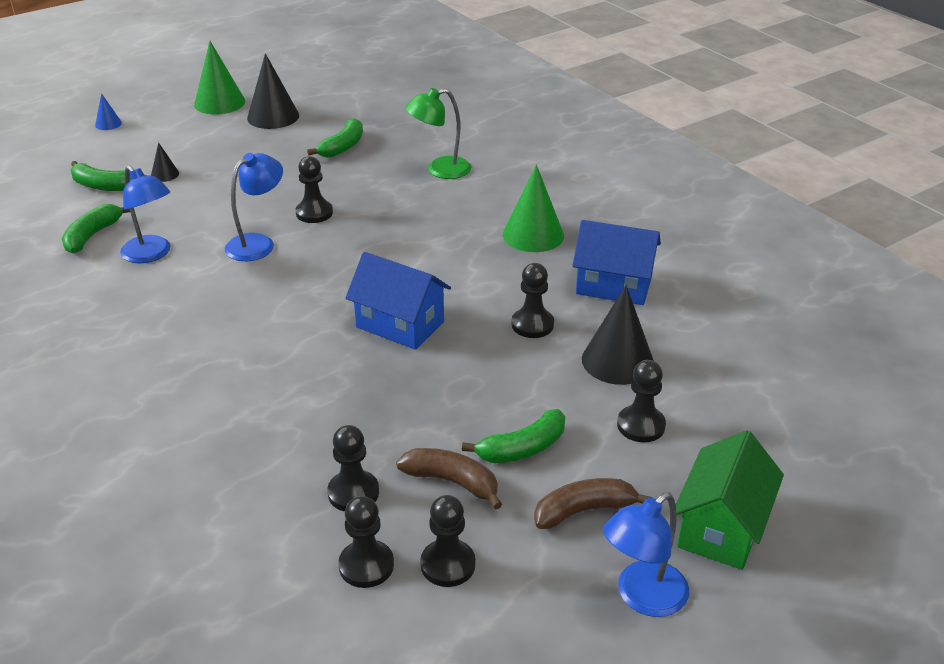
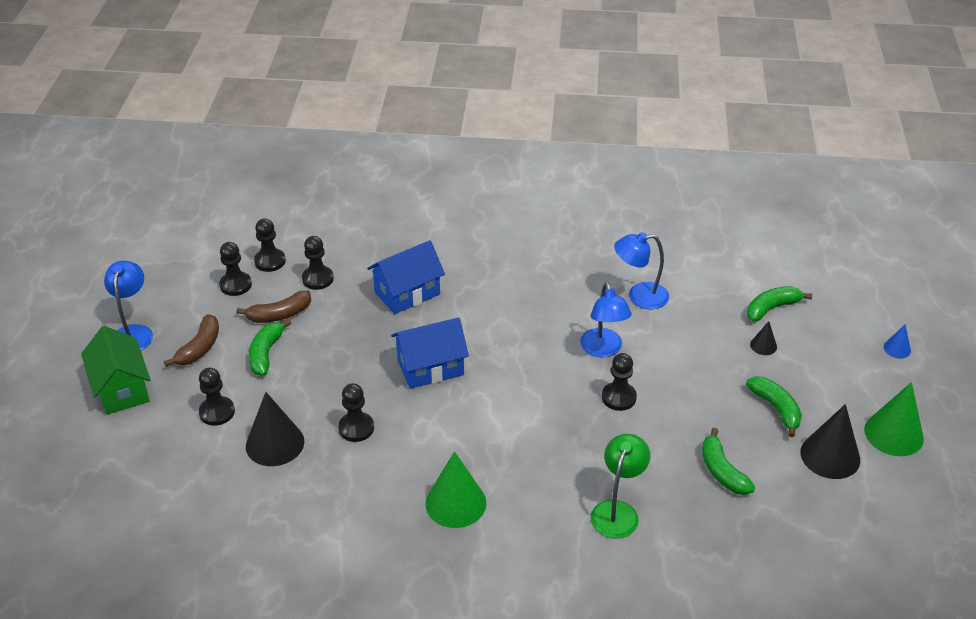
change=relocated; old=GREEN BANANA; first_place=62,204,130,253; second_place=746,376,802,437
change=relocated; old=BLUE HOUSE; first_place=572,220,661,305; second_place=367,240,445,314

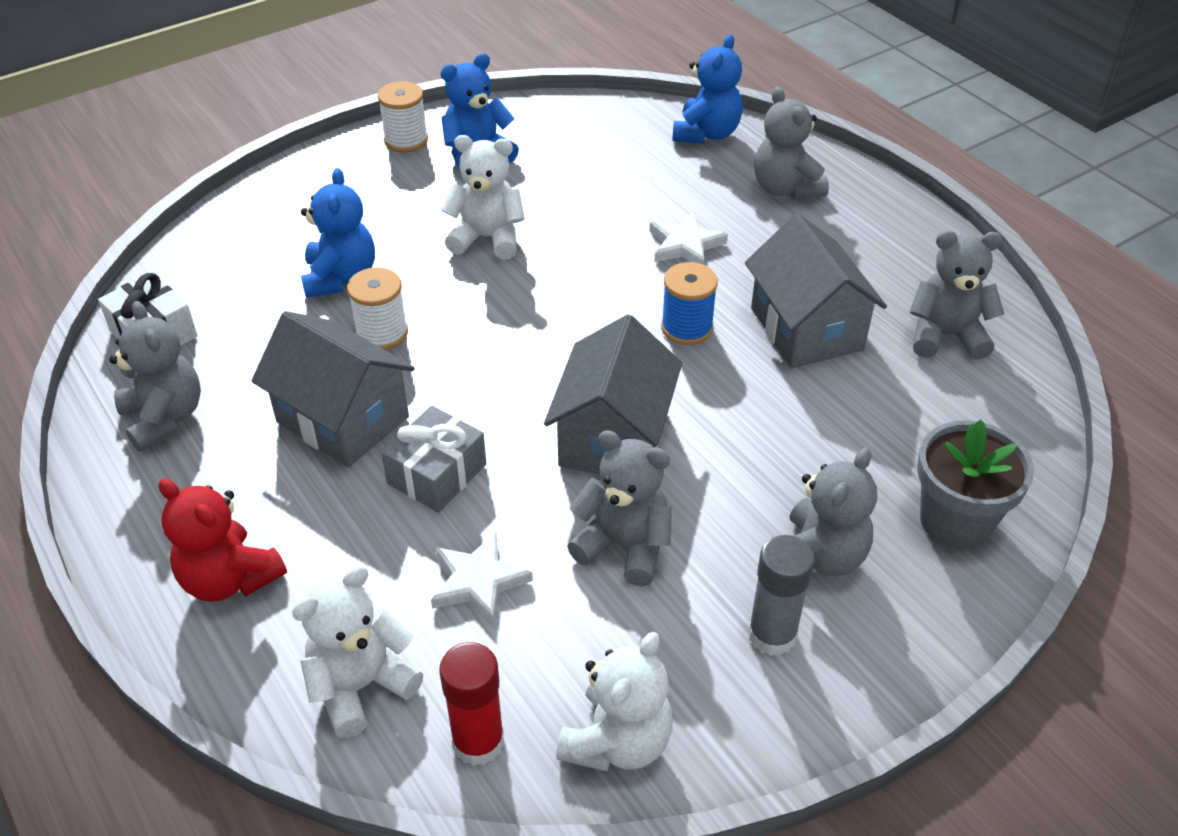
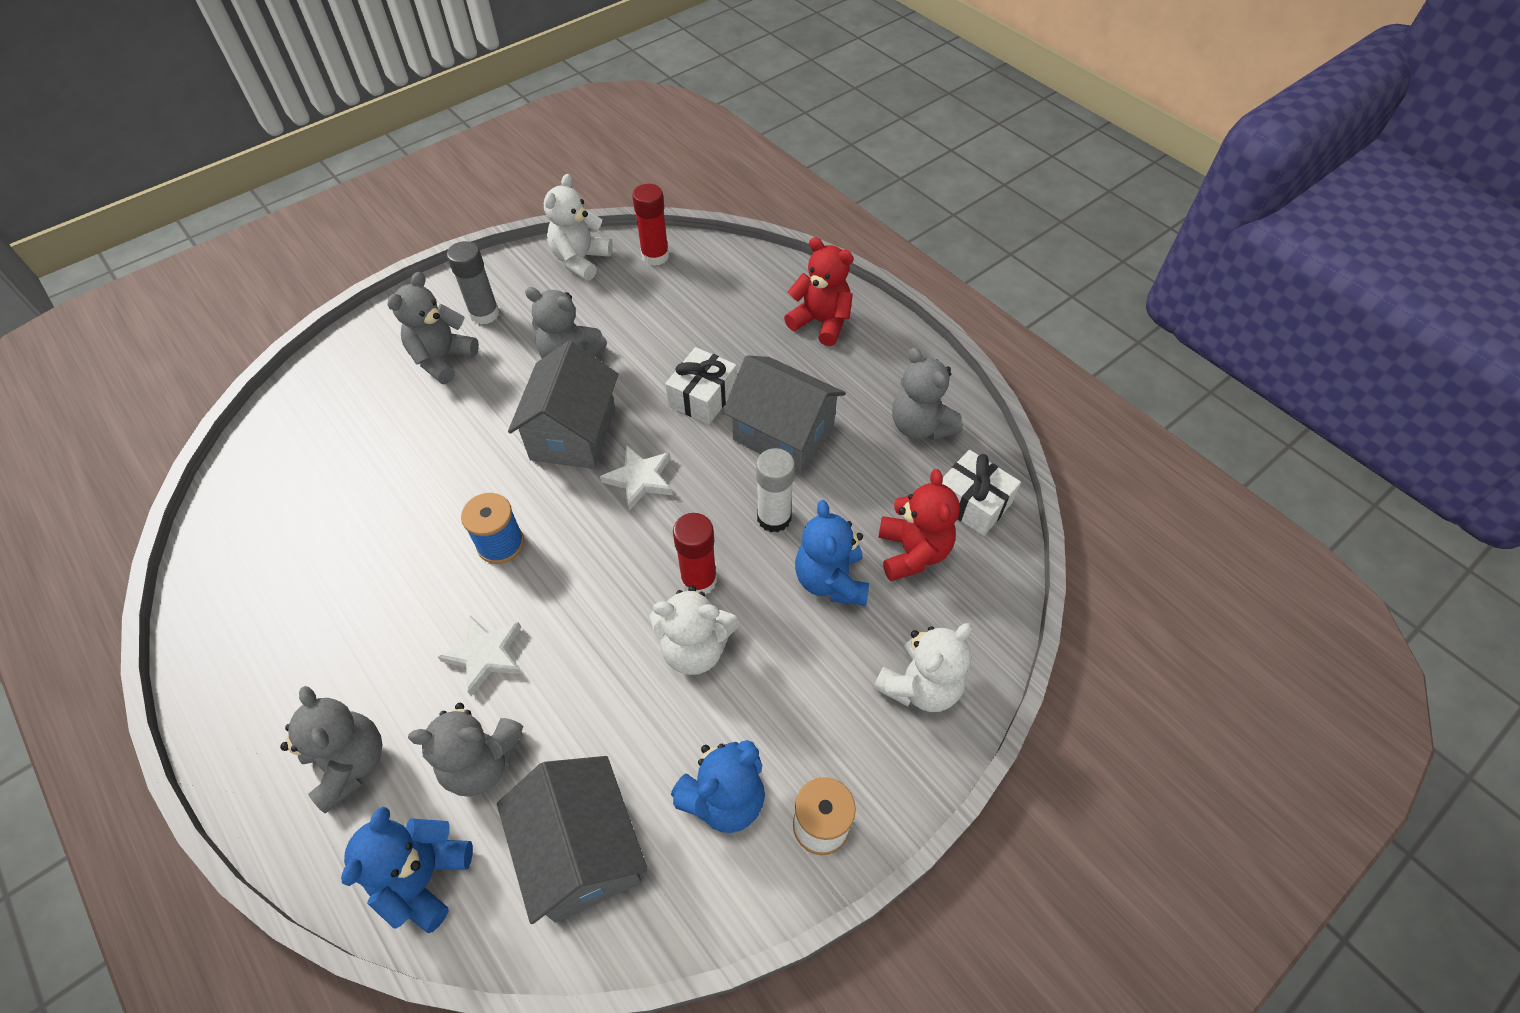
change=relocated; old=GREY HOUSE; first_place=745,214,887,368; second_place=497,756,648,924
change=relocated; old=GREY TEDDY BEAR; first_place=910,231,1005,360; second_place=408,703,523,797
change=exchanged; old=WHITE SPOOL; new=WHITE GLUE STICK; first_place=347,267,408,350; second_place=756,448,795,532
change=colour; old=GREY GIFT; new=WHITE GIFT; first_place=381,406,486,513; second_place=665,347,737,424
change=missing; old=GREY FLOWER POT; first_place=917,419,1034,549
change=relocated; old=WHITE STAR; first_place=431,532,533,624; second_place=600,445,673,510
change=relocated; old=WHITE TEDDY BEAR; first_place=292,566,423,738; second_place=873,623,972,712
change=appeared; new=RED TEDDY BEAR; second_place=878,469,960,581
change=appeared; new=RED GLUE STICK; second_place=673,513,717,594

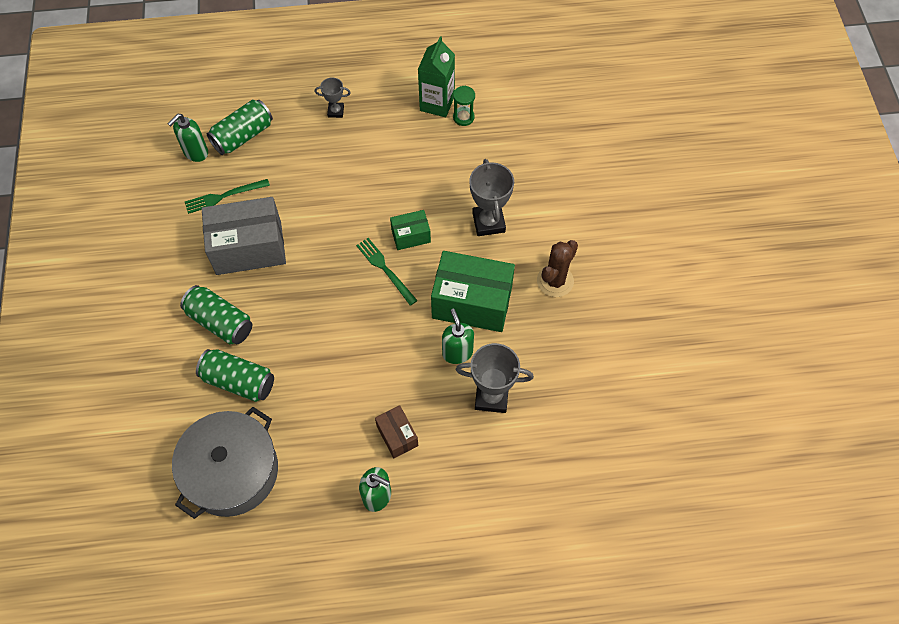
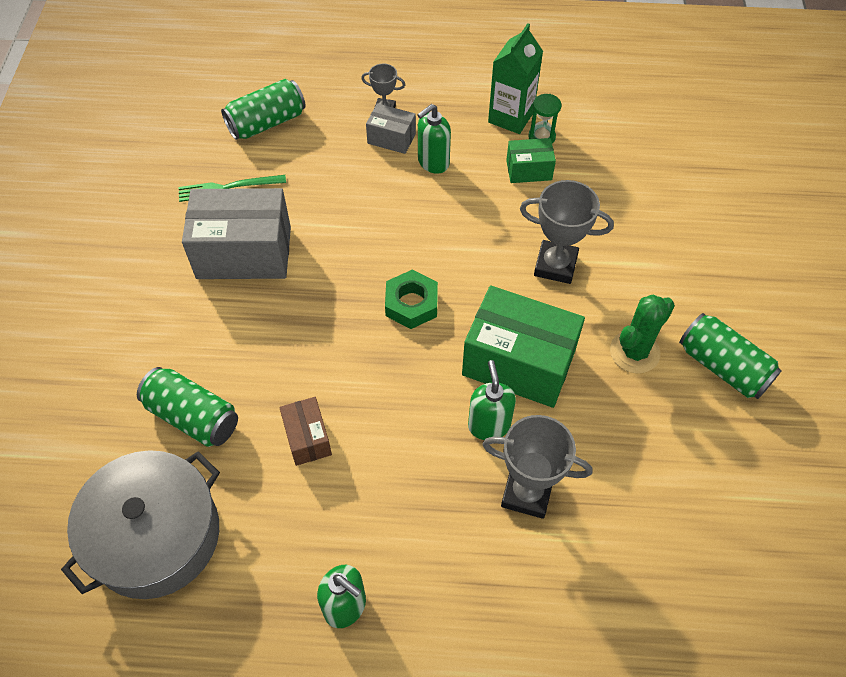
change=relocated; old=GREEN SOAP DISPENSER; first_place=168,114,208,162; second_place=417,104,451,174
change=spun; old=GREY TROPHY; first_place=469,159,514,236; second_place=520,180,614,284; degrees=-75
change=relocated; old=GREEN BOX; first_place=390,210,431,250; second_place=506,138,556,183
change=exchanged; old=GREEN FORK; new=GREEN NUT; first_place=356,238,418,306; second_place=385,270,438,329
change=colour; old=BROWN CACTUS; new=GREEN CACTUS; first_place=537,240,578,297; second_place=610,295,675,373
change=relocated; old=GREEN CAN; first_place=180,285,252,344; second_place=679,313,782,399
change=relocated; old=BROWN BOX; first_place=375,405,418,458; second_place=279,397,332,466
change=appeared; new=GREY BOX; second_place=366,103,416,154

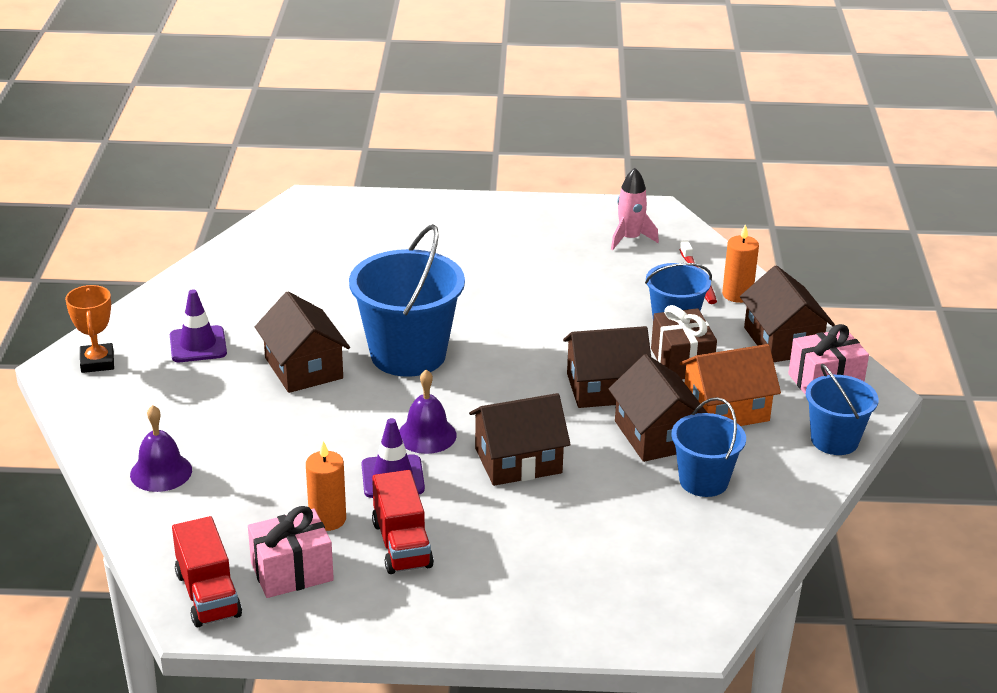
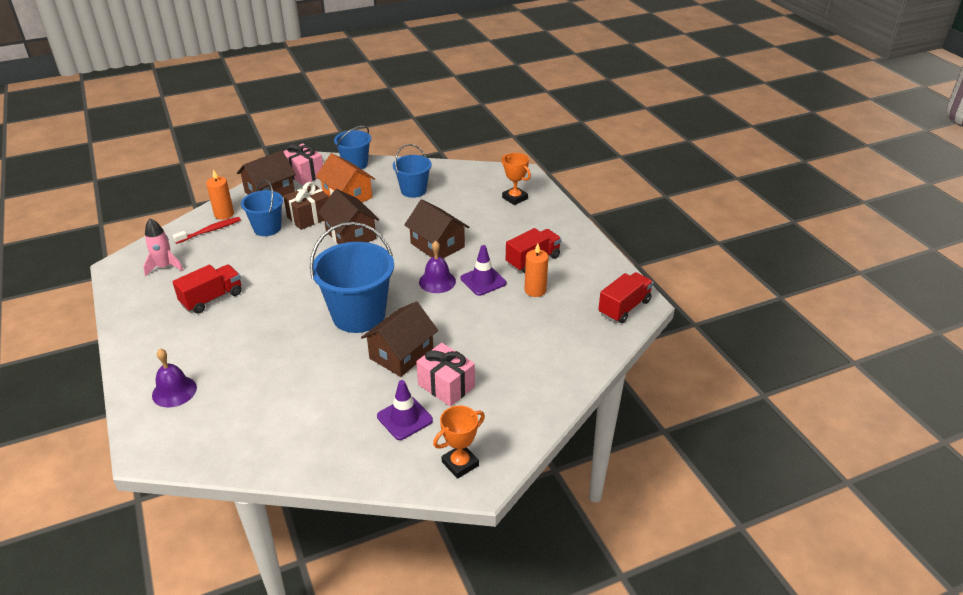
change=missing; old=BROWN HOUSE; first_place=608,354,707,462
change=relocated; old=PURPLE BELL; first_place=130,405,192,492; second_place=152,349,197,407
change=relocated; old=PINK GIFT; first_place=248,506,334,598; second_place=416,343,475,406
change=appeared; new=ORANGE TROPHY; second_place=501,153,531,205
change=appeared; new=RED TRUCK; second_place=172,264,242,314

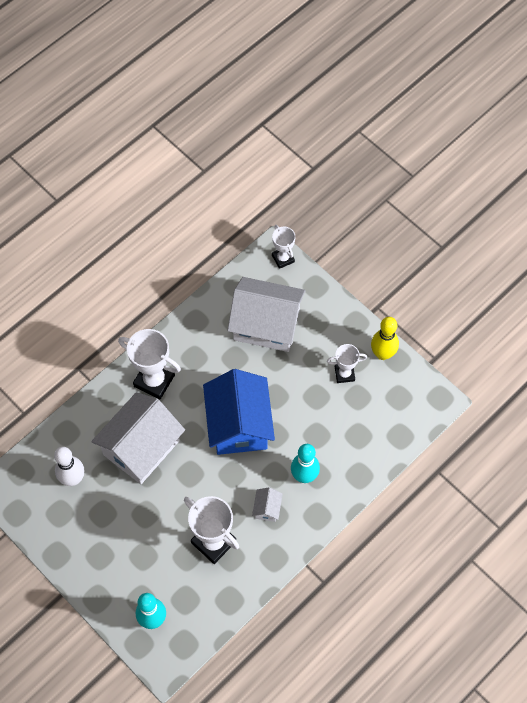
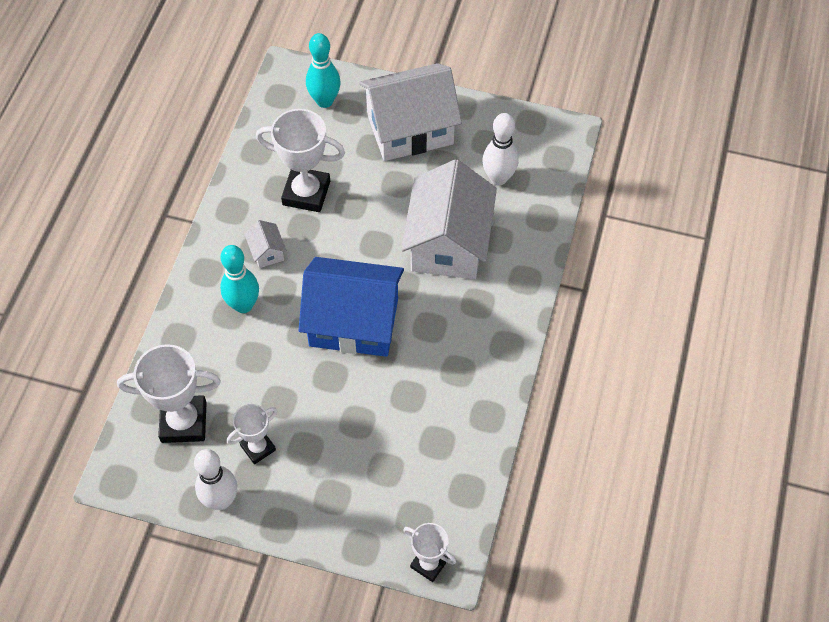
change=relocated; old=WHITE HOUSE; first_place=227,277,305,352; second_place=359,63,462,161
change=colour; old=YELLOW BOWLING PIN; new=WHITE BOWLING PIN; first_place=371,317,399,360; second_place=194,449,237,510
change=relocated; old=WHITE TROPHY; first_place=118,329,181,399; second_place=117,344,221,443
change=spun; old=BLUE HOUSE; first_place=203,369,275,455; second_place=299,257,404,357; degrees=-45

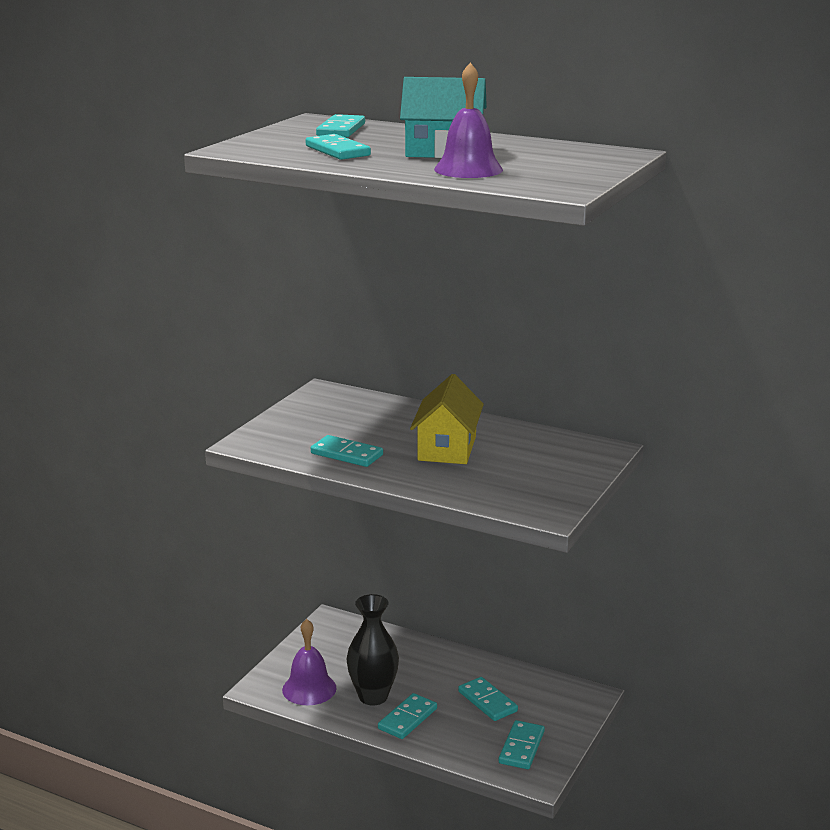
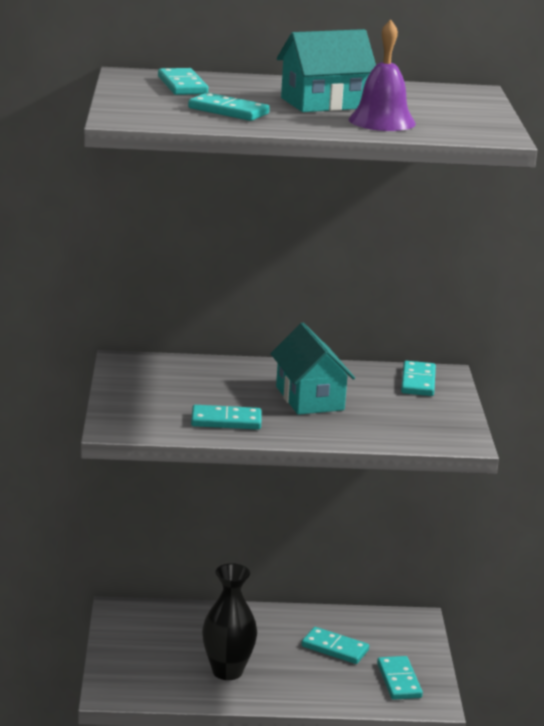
change=colour; old=YELLOW HOUSE; new=TURQUOISE HOUSE; first_place=410,374,484,464; second_place=271,323,355,415
change=missing; old=PURPLE BELL; first_place=282,619,337,705
change=relocated; old=TURQUOISE DOMINO; first_place=378,693,437,739; second_place=401,361,436,396

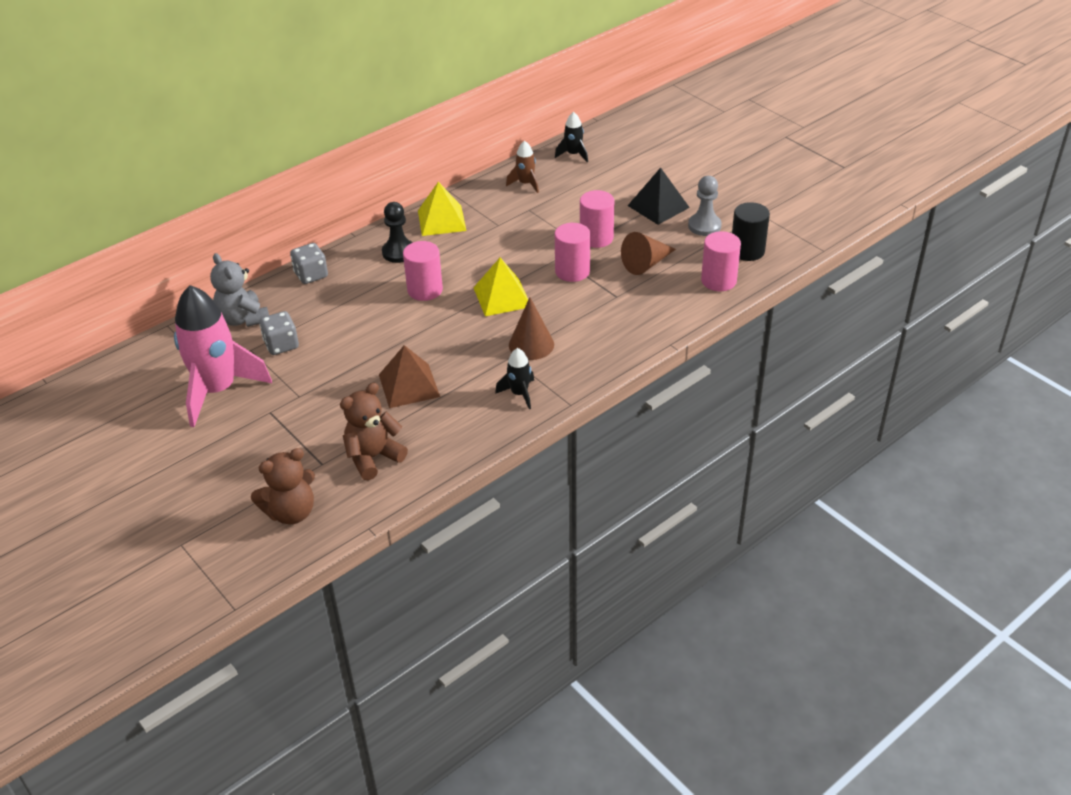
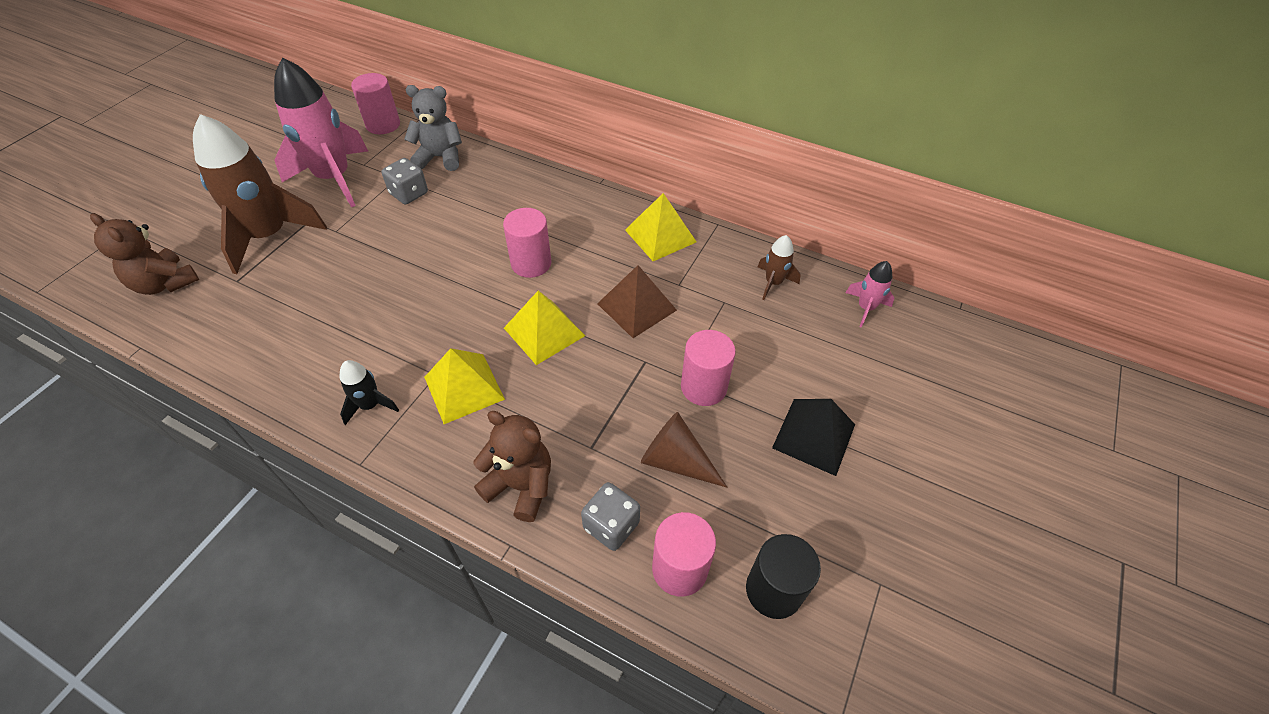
change=colour; old=BLACK ROCKET; new=PINK ROCKET; first_place=555,112,588,162; second_place=845,261,894,327
change=missing; old=GREY PAWN; first_place=688,176,722,236
change=missing; old=BLACK PAWN; first_place=382,202,413,263
change=relocated; old=PINK CYLINDER; first_place=555,223,590,282; second_place=351,73,400,134
change=relocated; old=GREY DICE; first_place=290,243,328,284; second_place=581,482,640,551
change=spun; old=GREY TEDDY BEAR; first_place=210,253,269,327; second_place=404,85,462,171; degrees=60
change=exchanged; old=BROWN CONE; new=YELLOW PYRAMID; first_place=509,297,554,360; second_place=424,348,505,424
change=relocated; old=BROWN PYRAMID; first_place=379,345,440,408; second_place=597,265,677,338
change=relocated; old=BROWN TEDDY BEAR; first_place=340,383,408,480; second_place=473,411,551,522
change=appeared; new=BROWN ROCKET; second_place=193,114,327,274

